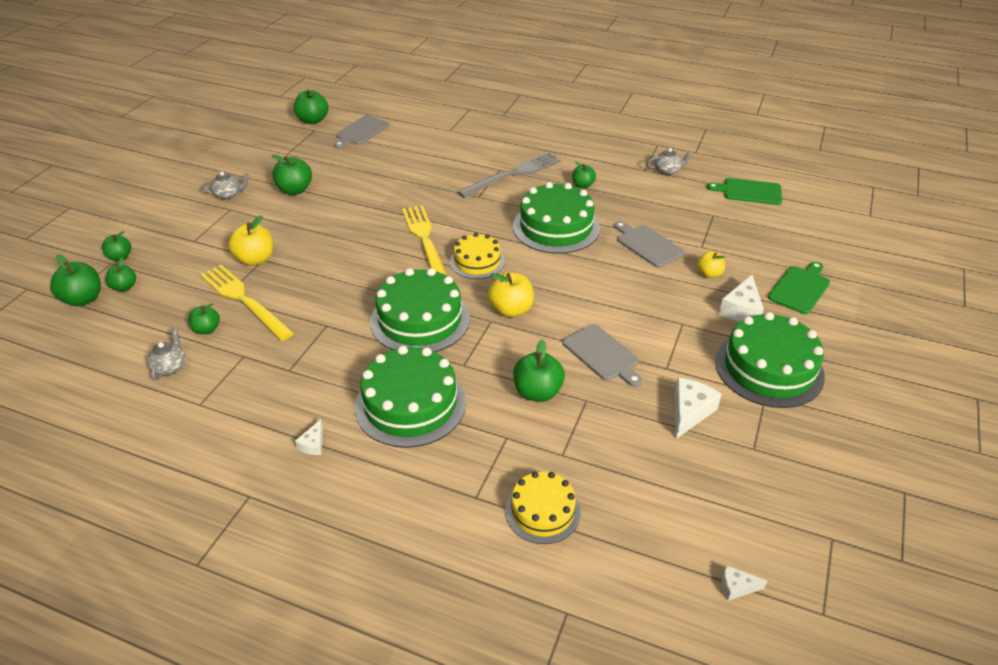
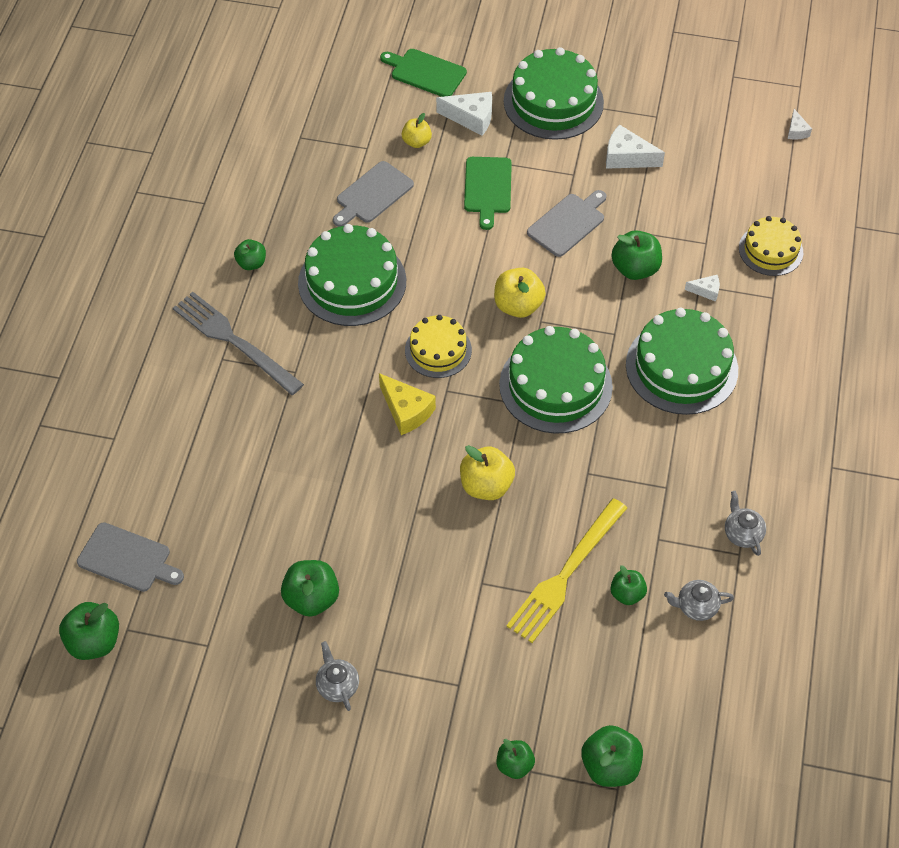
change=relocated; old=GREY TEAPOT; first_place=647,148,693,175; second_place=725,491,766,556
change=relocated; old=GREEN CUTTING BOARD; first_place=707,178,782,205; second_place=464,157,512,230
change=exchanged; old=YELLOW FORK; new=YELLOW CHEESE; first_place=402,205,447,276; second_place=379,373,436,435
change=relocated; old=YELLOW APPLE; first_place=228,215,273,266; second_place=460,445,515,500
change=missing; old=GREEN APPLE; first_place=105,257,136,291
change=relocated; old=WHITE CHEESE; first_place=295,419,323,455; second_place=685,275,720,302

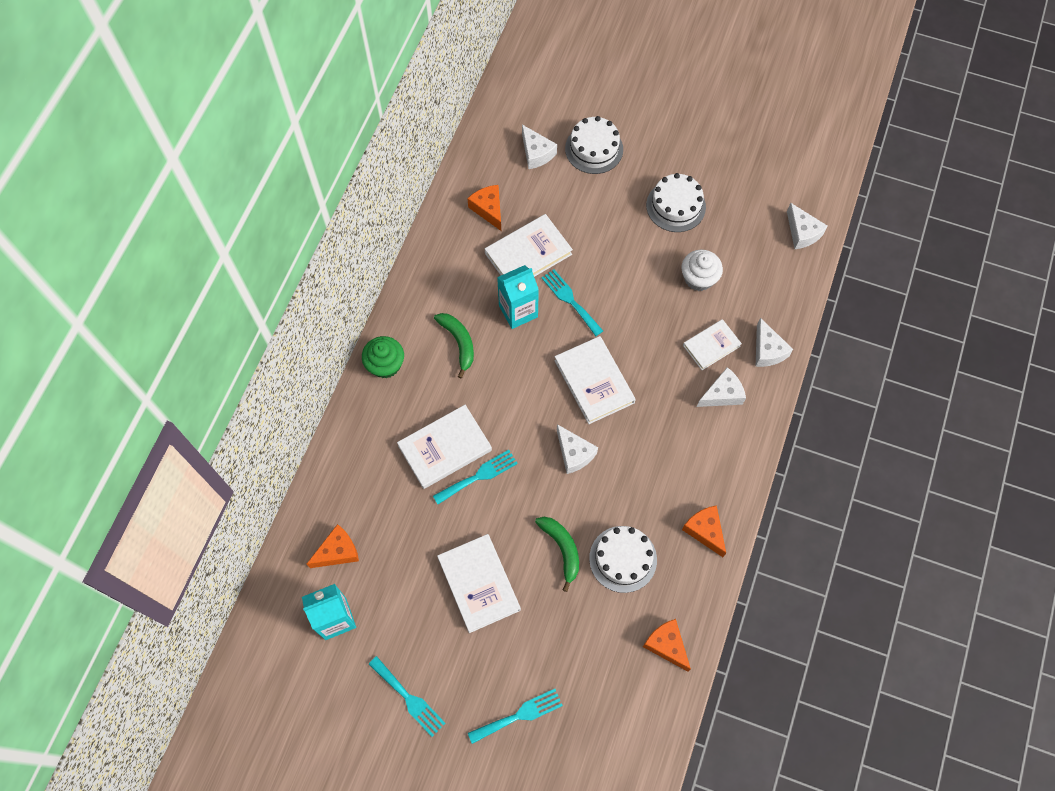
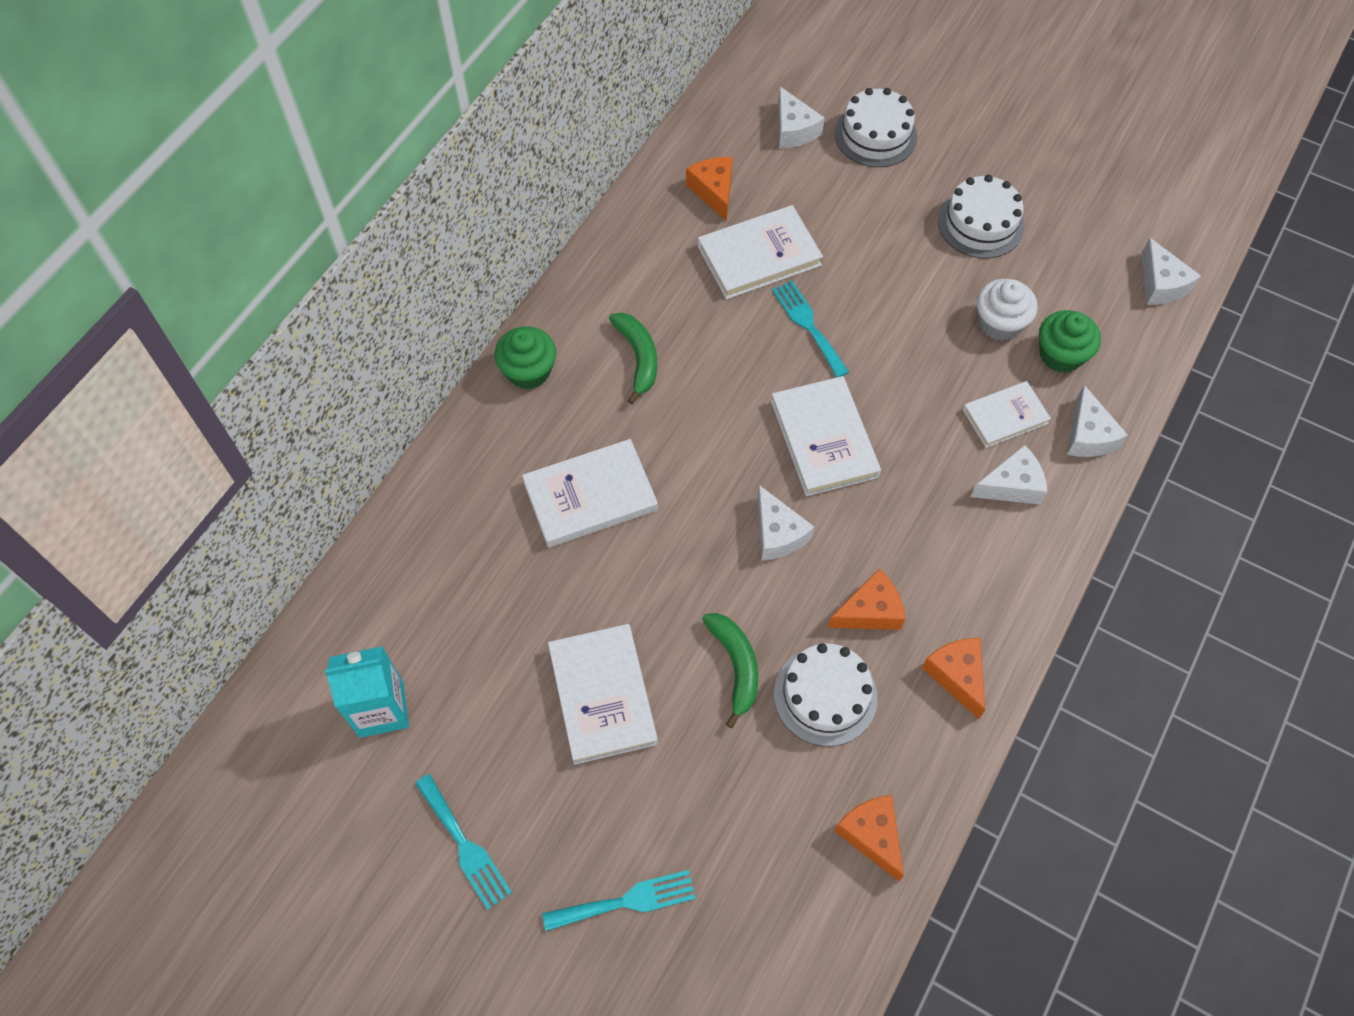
change=missing; old=TURQUOISE CARTON; first_place=497,265,539,329
change=missing; old=TURQUOISE FORK; first_place=433,450,518,504
change=relocated; old=ORANGE CHEESE; first_place=307,524,359,568; second_place=828,569,905,630
change=appeared; new=GREEN CUPCAKE; second_place=1039,310,1101,373

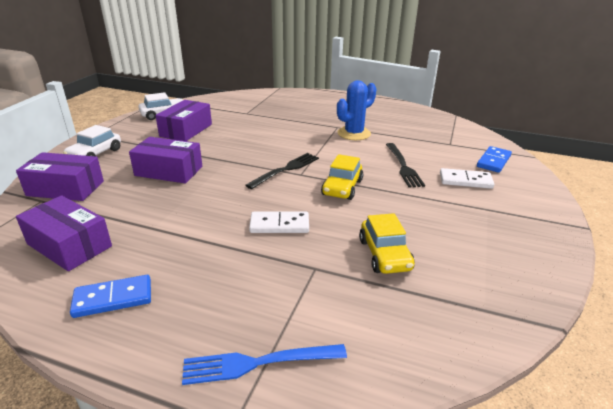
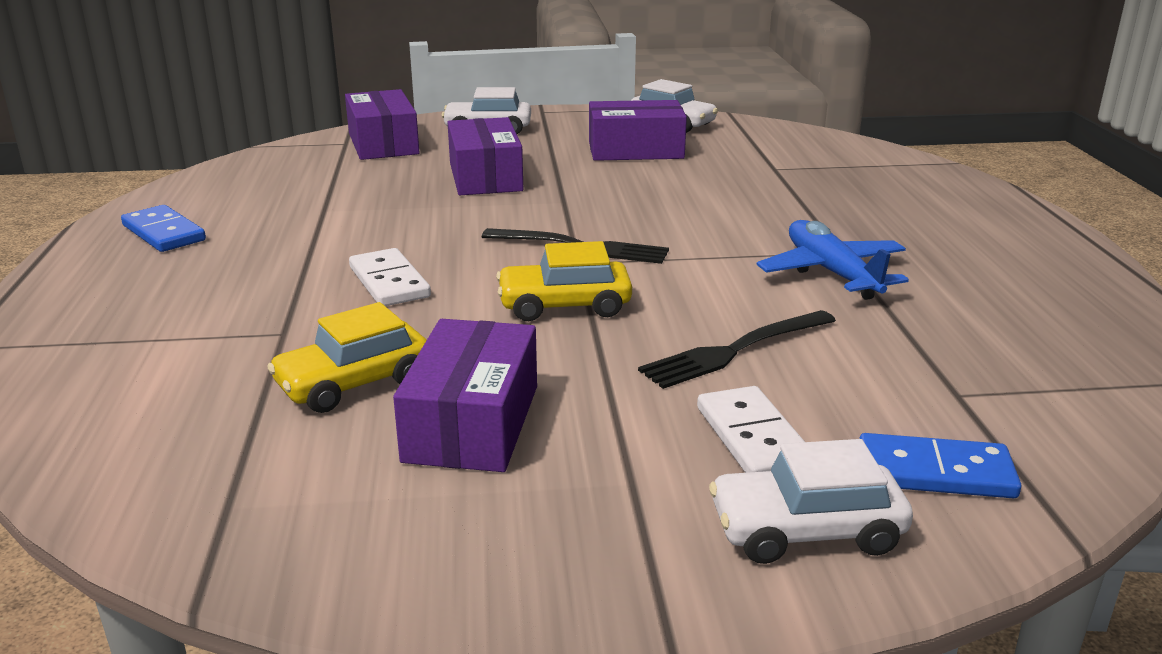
change=exchanged; old=BLUE CACTUS; new=BLUE PLANE; first_place=337,80,376,140; second_place=757,220,909,300
change=relocated; old=PURPLE BOX; first_place=16,195,112,271; second_place=393,319,537,472
change=missing; old=BLUE FORK; first_place=182,344,347,385
change=appeared; new=WHITE CAR; second_place=709,439,913,564

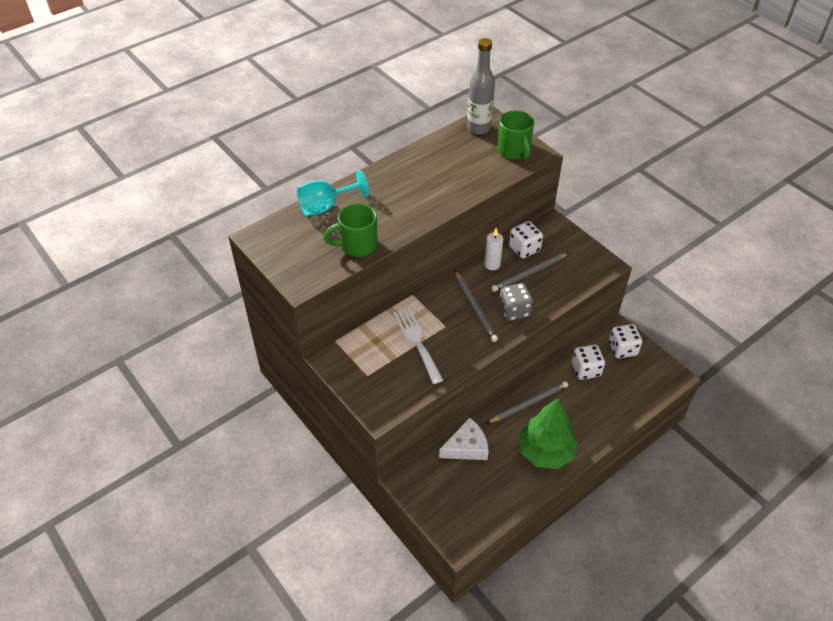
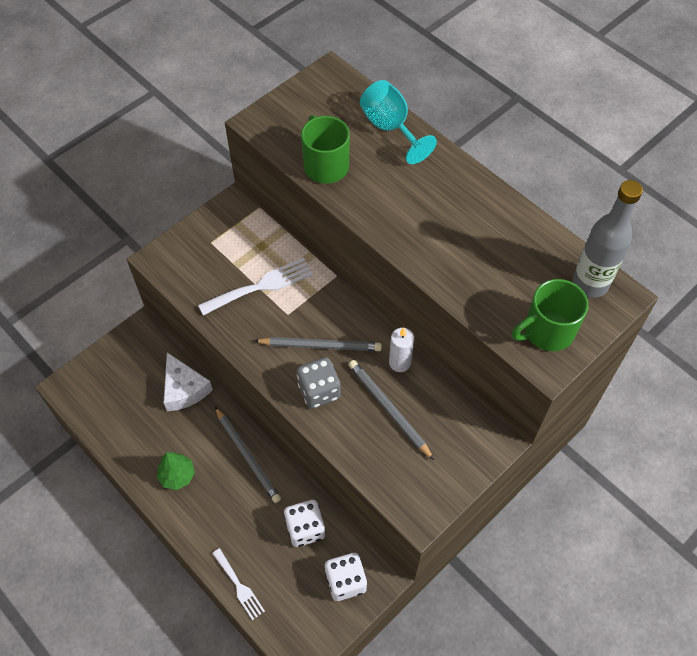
change=missing; old=WHITE DICE; first_place=509,221,543,258
change=spun; old=GREY PENCIL; first_place=455,271,498,342; second_place=254,337,382,351; degrees=-150
change=size; old=GREEN TREE; first_place=518,398,578,469; second_place=157,452,195,490; factor=0.53
change=appeared; new=WHITE FORK; second_place=212,548,265,620

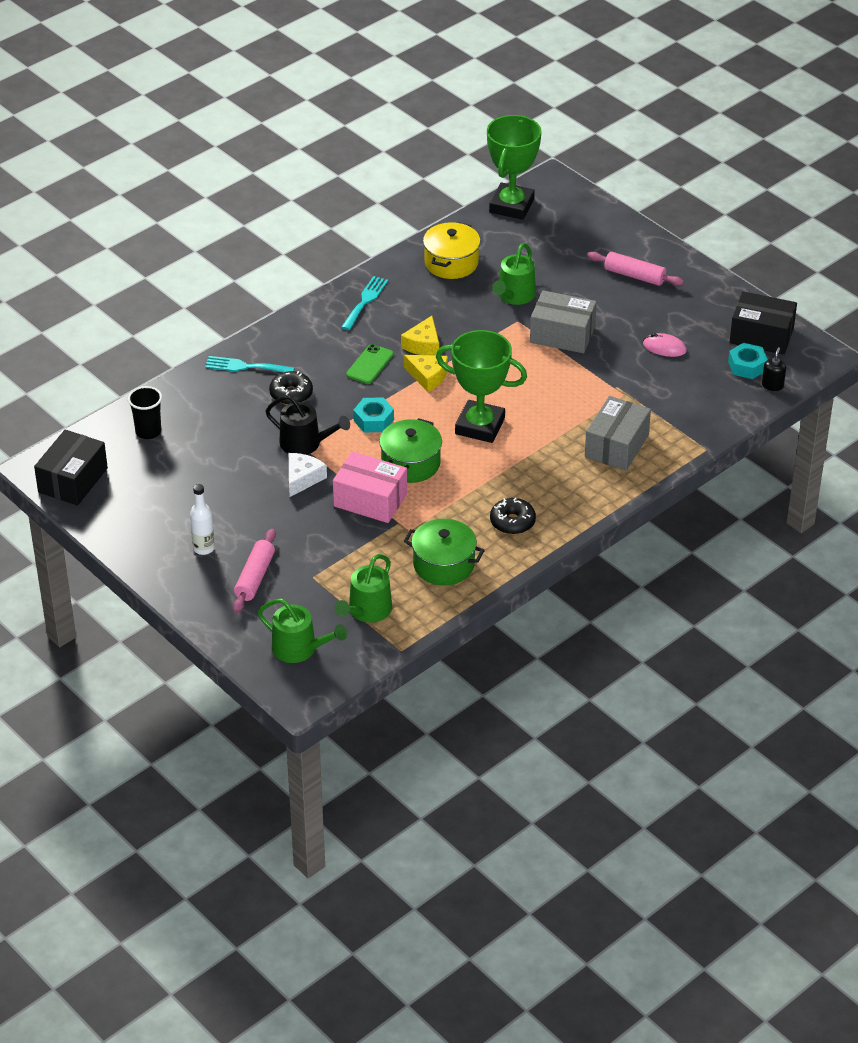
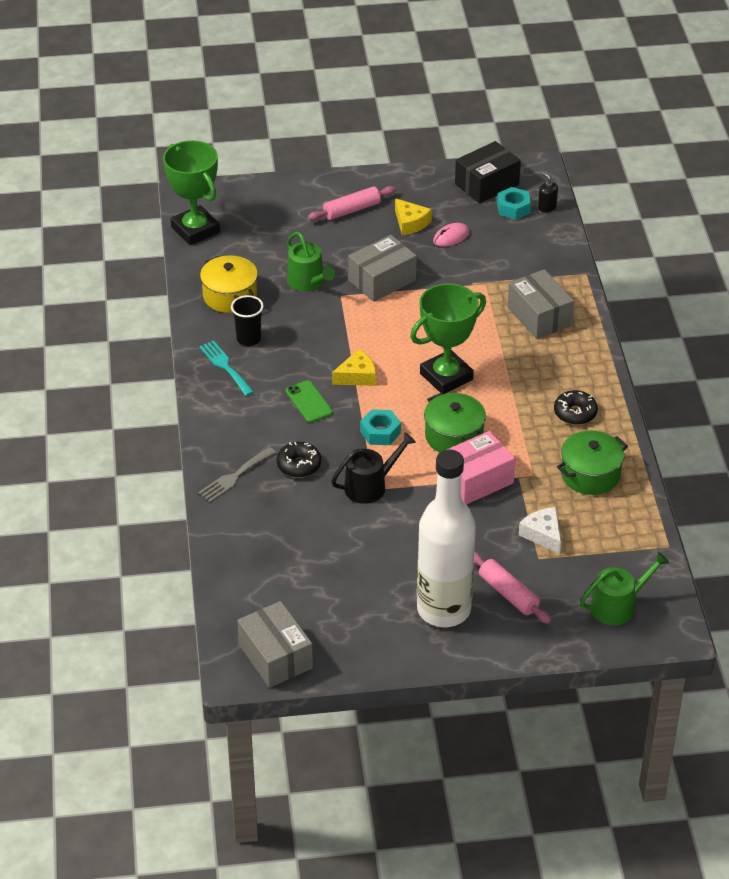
change=relocated; old=YELLOW CHEESE; first_place=401,316,439,356; second_place=395,198,432,235
change=colour; old=TURQUOISE FORK; new=GREY FORK; first_place=205,356,295,373; second_place=198,447,276,502
change=relocated; old=BLACK CUP; first_place=128,386,162,439; second_place=231,295,264,346
change=colour; old=BLACK BOX; new=GREY BOX; first_place=34,430,108,506; second_place=237,601,313,688
change=relocated; old=WHITE CHEESE; first_place=289,453,327,497; second_place=519,507,561,554
change=size; old=WHITE BOTTLE; first_place=190,484,215,555; second_place=417,450,476,627; factor=2.45
change=missing; old=GREEN WATERING CAN; first_place=335,554,392,623

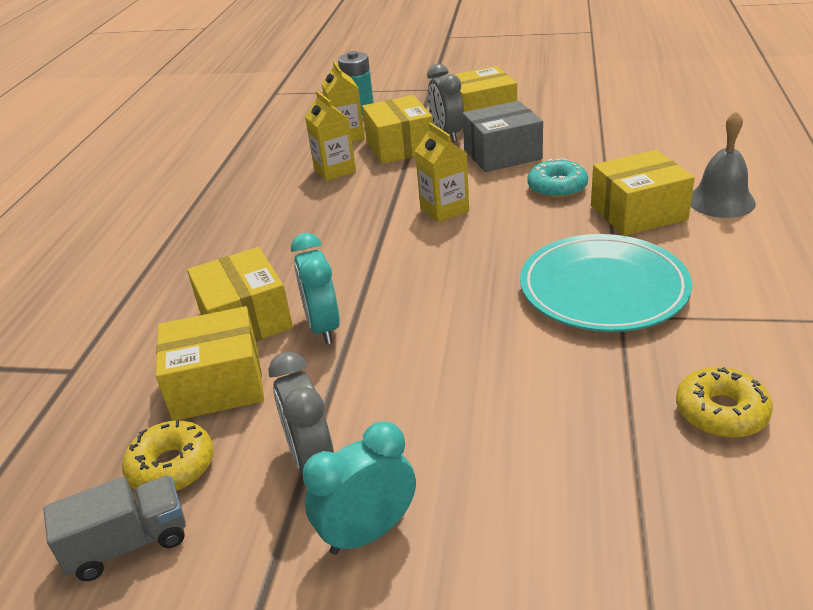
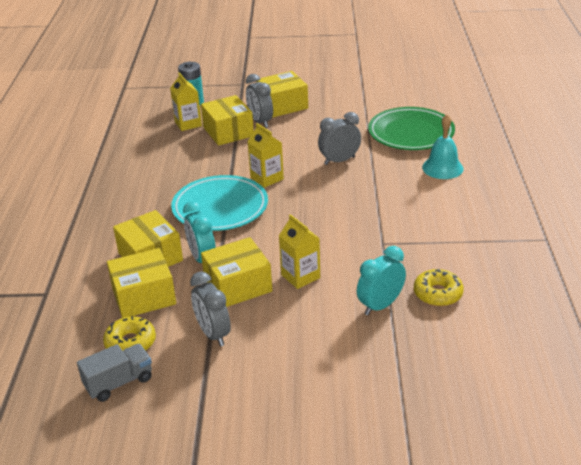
change=relocated; old=YELLOW CARTON; first_place=305,91,356,181; second_place=279,214,320,289
change=missing; old=GREY BOX; first_place=462,101,543,172
change=colour; old=GREY BELL; new=TURQUOISE BELL; first_place=691,111,756,218; second_place=422,114,464,179
change=relocated; old=YELLOW BOX; first_place=591,150,695,236; second_place=201,237,272,307
change=exchanged; old=TURQUOISE DONUT; new=GREY CLOCK; first_place=527,158,588,199; second_place=318,112,361,165
change=relocated; old=TURQUOISE PLATE; first_place=520,234,692,332; second_place=171,175,268,231
change=relocated; old=TURQUOISE CLOCK; first_place=303,422,416,555; second_place=357,246,406,315
change=appeared; new=GREEN PLATE; second_place=368,107,455,150

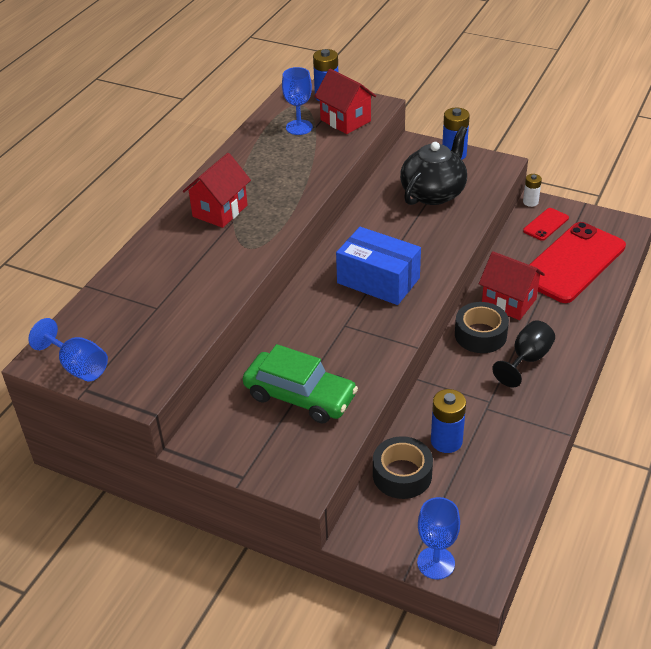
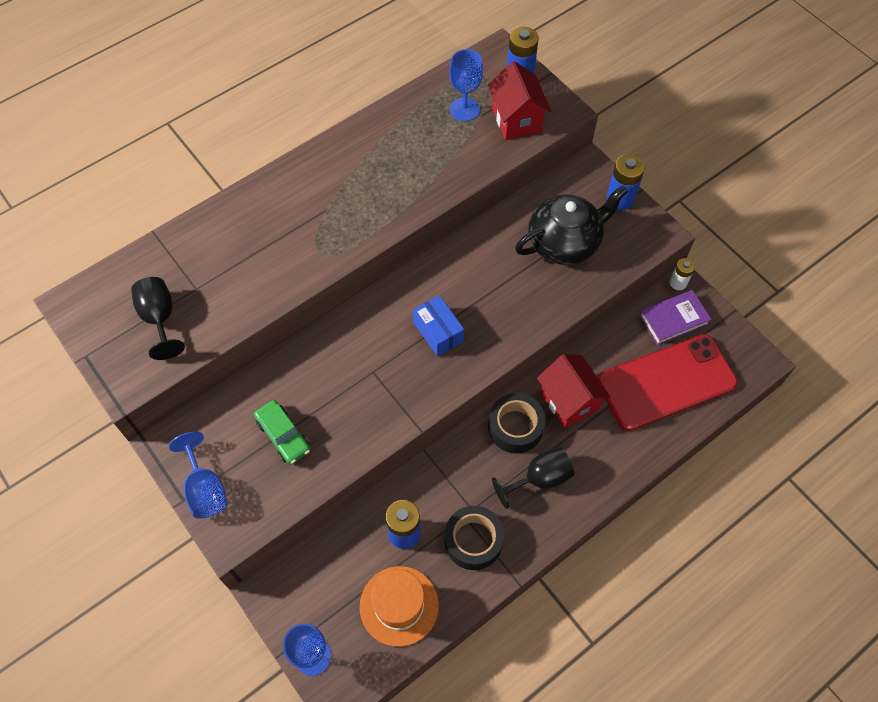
change=missing; old=RED HOUSE; first_place=183,153,251,228
change=exchanged; old=RED PHONE; new=PURPLE BOOK; first_place=523,208,569,241; second_place=639,290,712,346
change=size; old=BLUE BOX; first_place=336,227,421,305; second_place=413,295,464,356; factor=0.62
change=relocated; old=BLUE GOBLET; first_place=28,318,108,381; second_place=169,432,227,519
change=size; old=GREEN CAR; first_place=243,344,358,423; second_place=254,400,311,464; factor=0.61
change=relocated; old=BLACK TAPE; first_place=373,436,433,499; second_place=445,506,504,570
change=appeared; new=BLACK GOBLET; second_place=131,277,185,360
change=appeared; new=ORANGE HAT; second_place=360,566,439,647

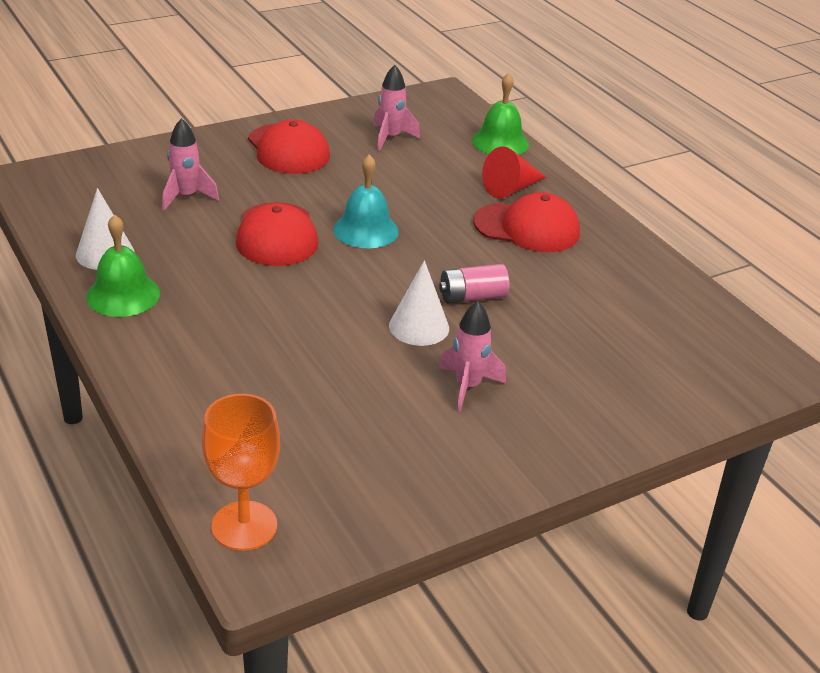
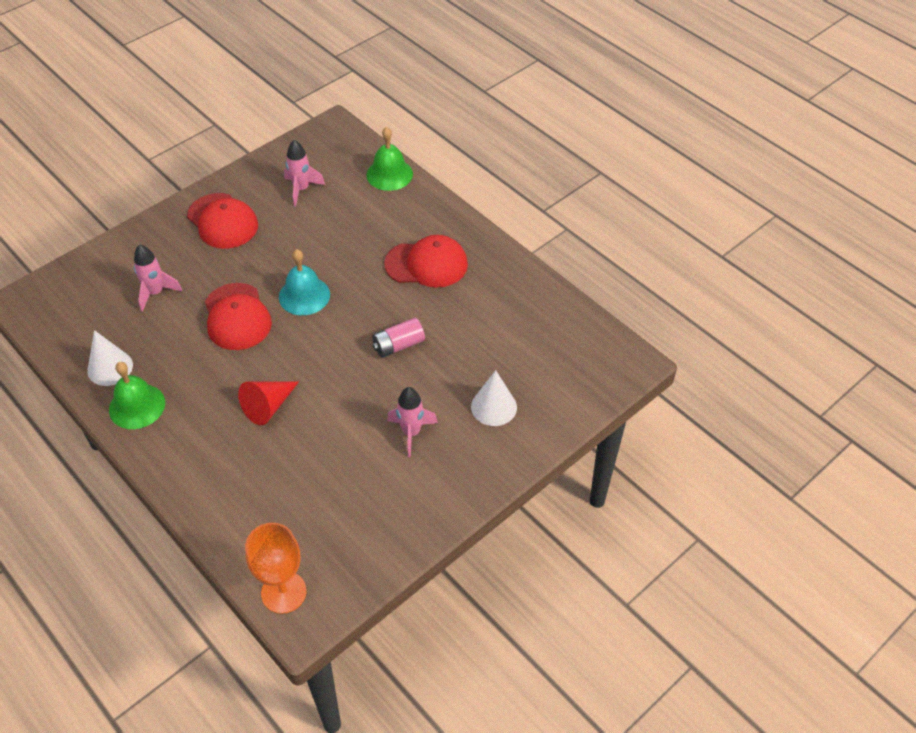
change=relocated; old=RED CONE; first_place=482,146,546,199; second_place=238,381,299,425
change=relocated; old=WHITE CONE; first_place=389,260,449,346; second_place=471,370,517,426

